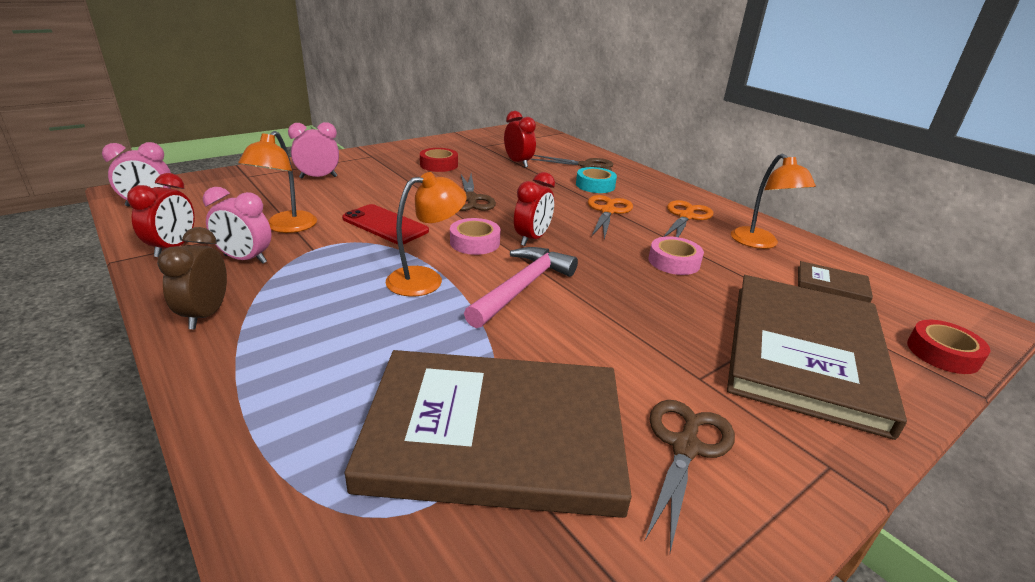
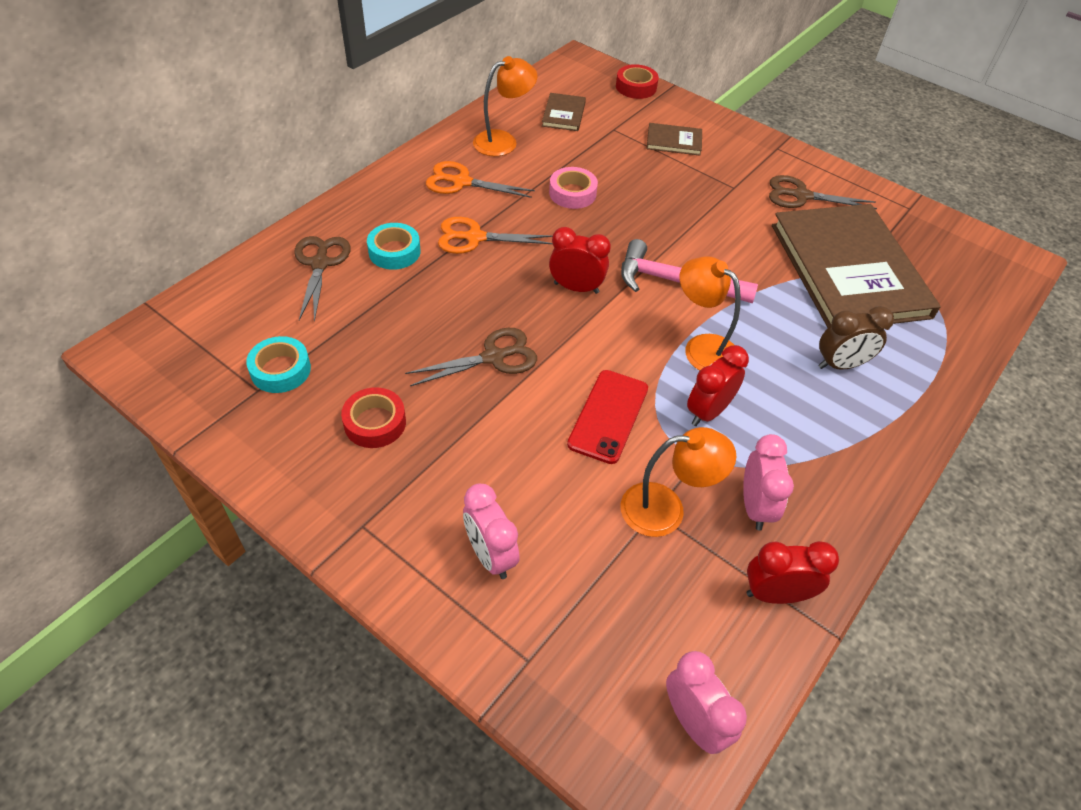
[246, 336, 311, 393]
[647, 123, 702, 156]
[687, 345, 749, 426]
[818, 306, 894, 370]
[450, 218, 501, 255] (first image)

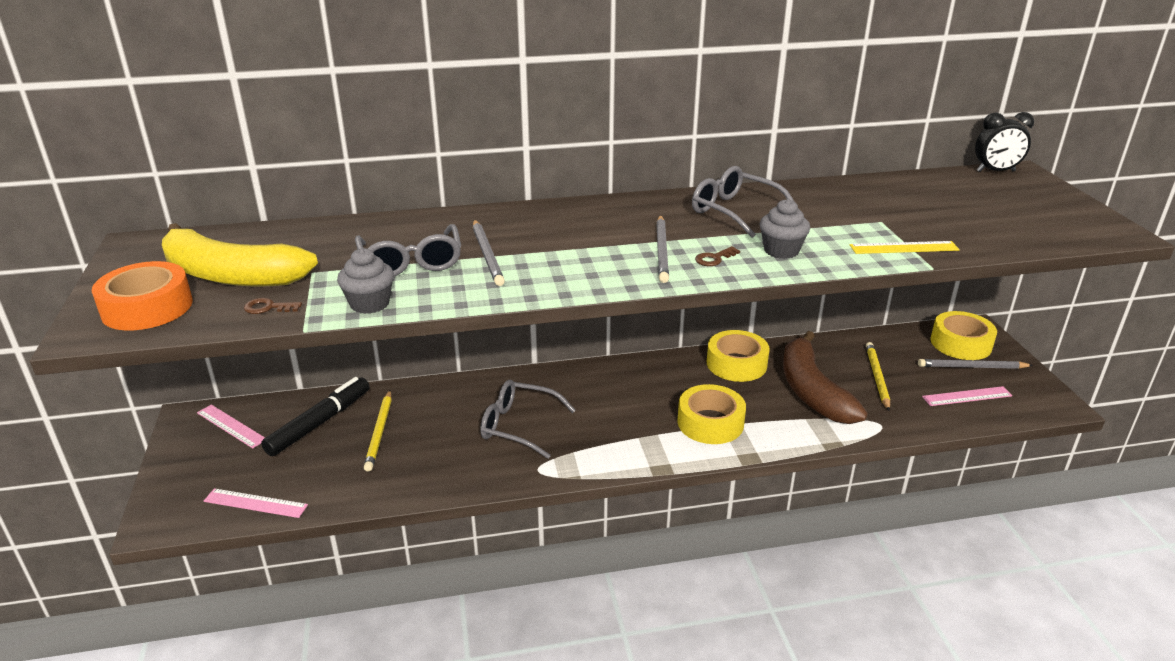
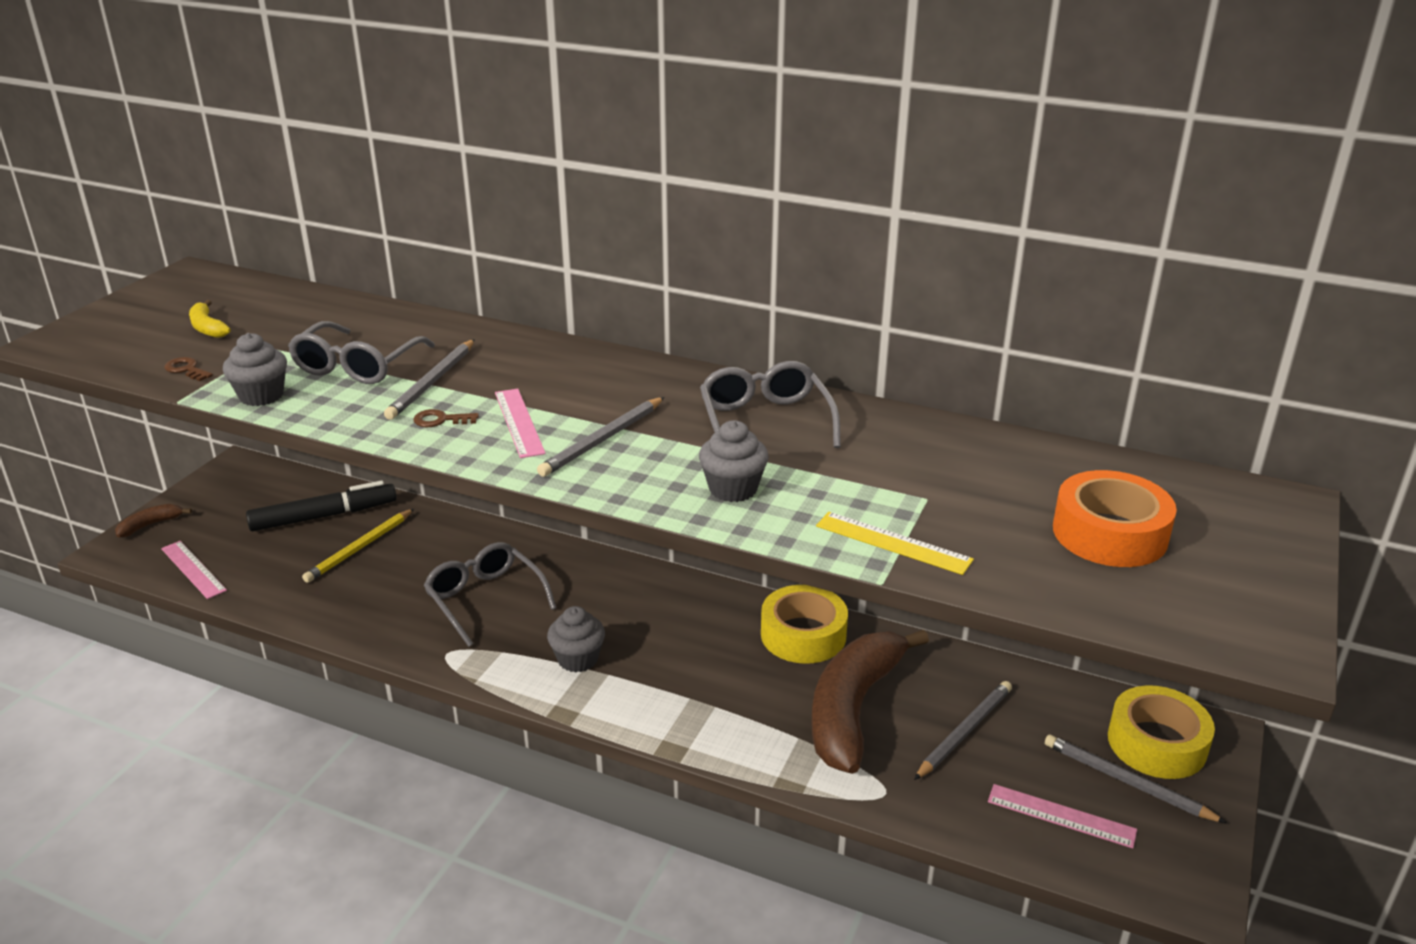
[115, 504, 192, 538]
[189, 300, 231, 338]
[413, 409, 479, 427]
[495, 389, 546, 458]
[547, 606, 605, 672]
[914, 681, 1012, 780]
[1053, 470, 1177, 567]
[677, 384, 746, 444] (first image)
[975, 112, 1034, 172] (first image)

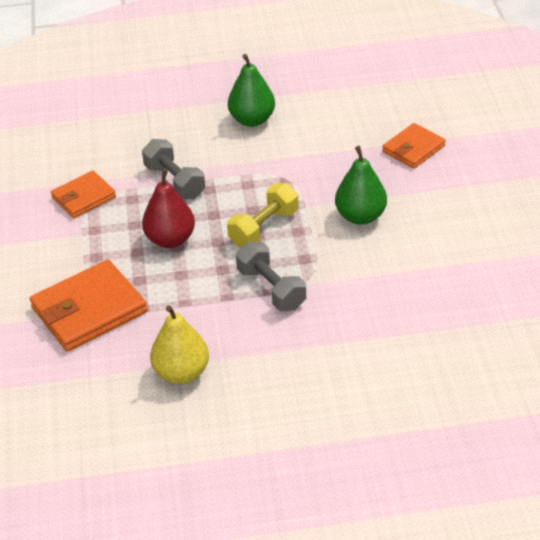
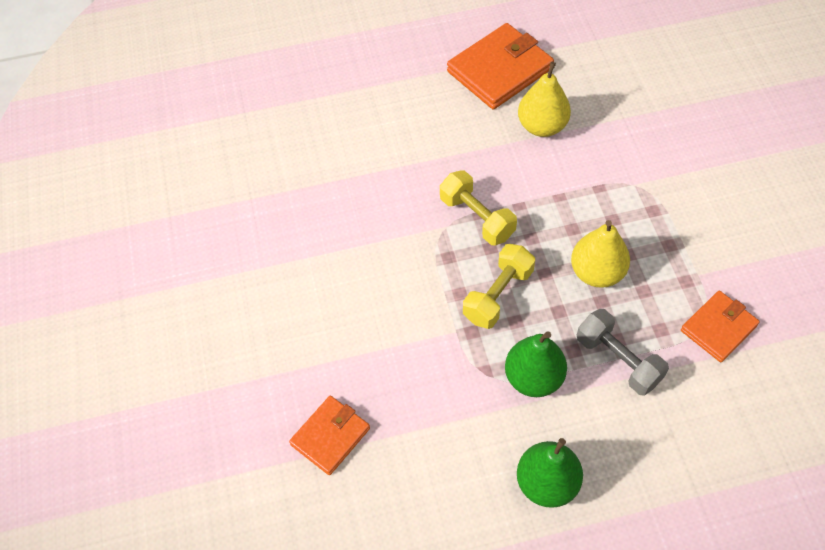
[440, 170, 517, 245]
[447, 23, 554, 109]
[505, 331, 567, 397]
[571, 220, 630, 288]

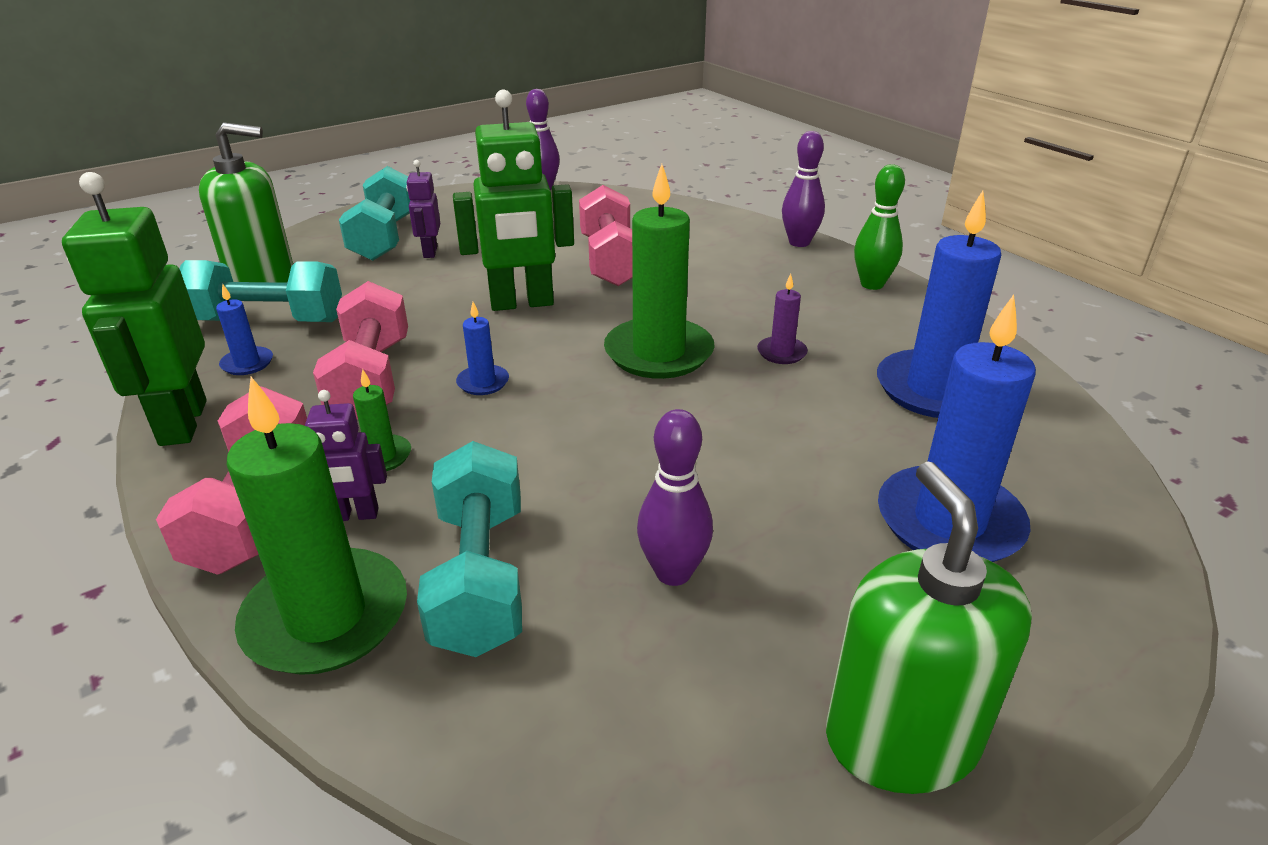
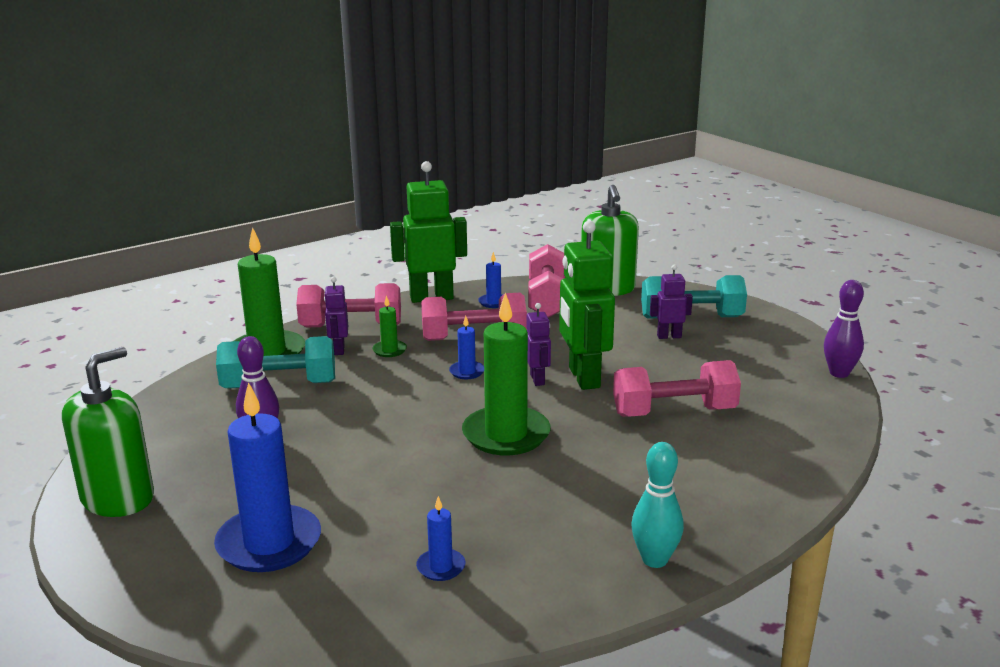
[62, 347, 154, 517]
[416, 496, 465, 581]
[527, 303, 551, 386]
[528, 244, 565, 318]
[631, 442, 684, 568]
[757, 274, 808, 364] (first image)
[782, 131, 825, 247] (first image)

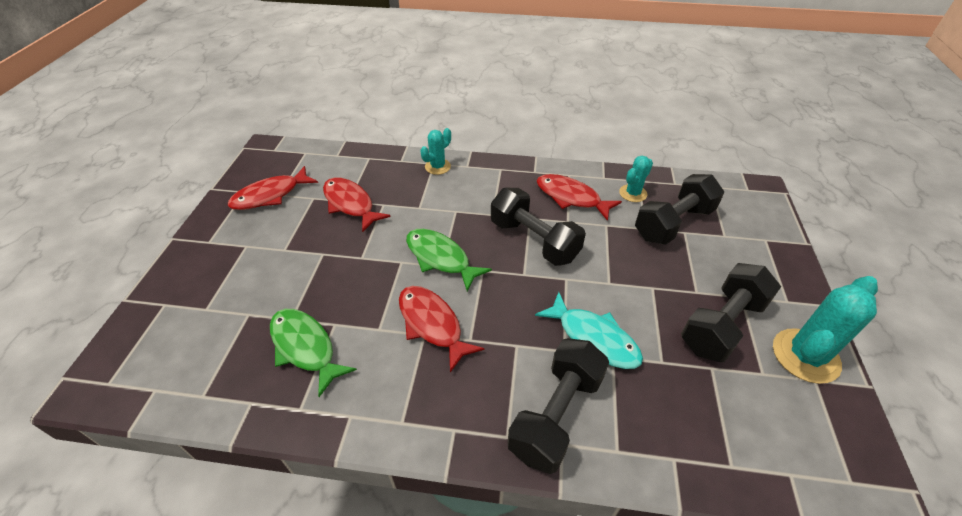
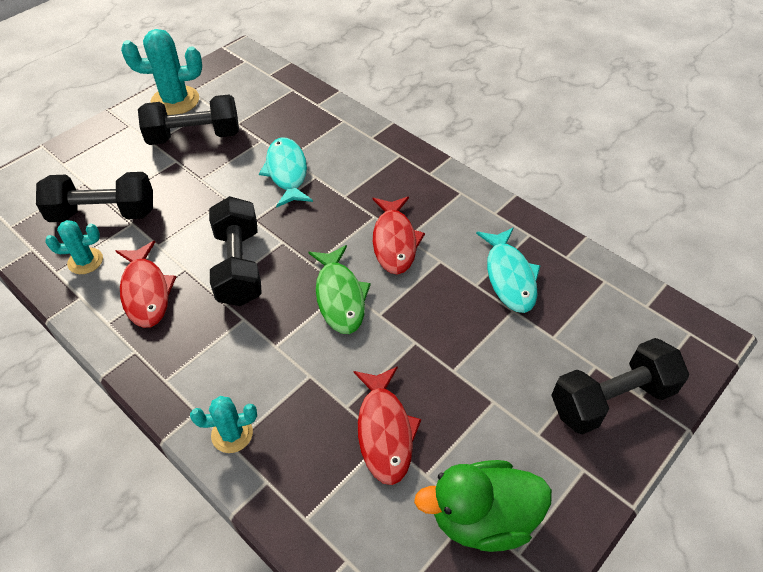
[414, 460, 552, 552]
[476, 228, 540, 313]
[551, 338, 689, 435]

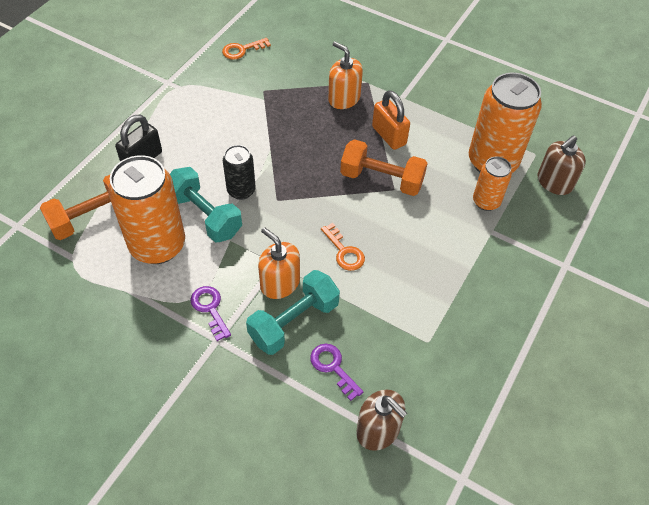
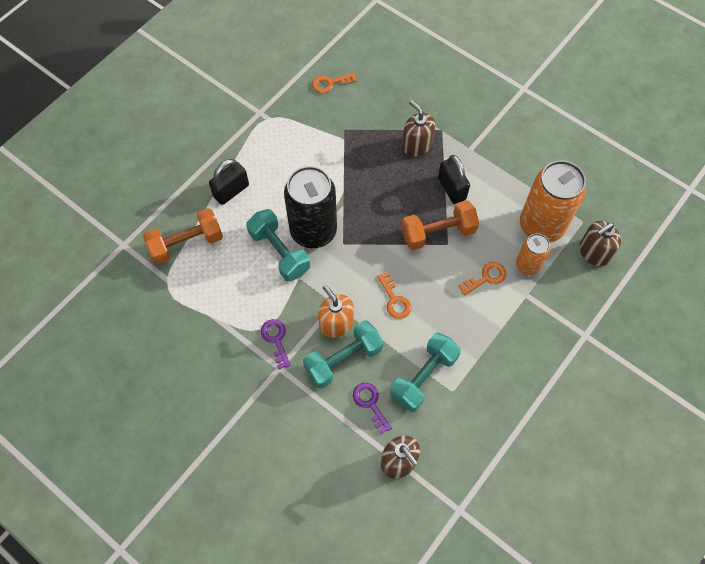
[284, 166, 337, 248]
[390, 332, 461, 412]
[401, 200, 479, 250]
[402, 100, 435, 157]
[438, 155, 470, 204]
[458, 262, 506, 296]
[108, 155, 185, 264] (first image)

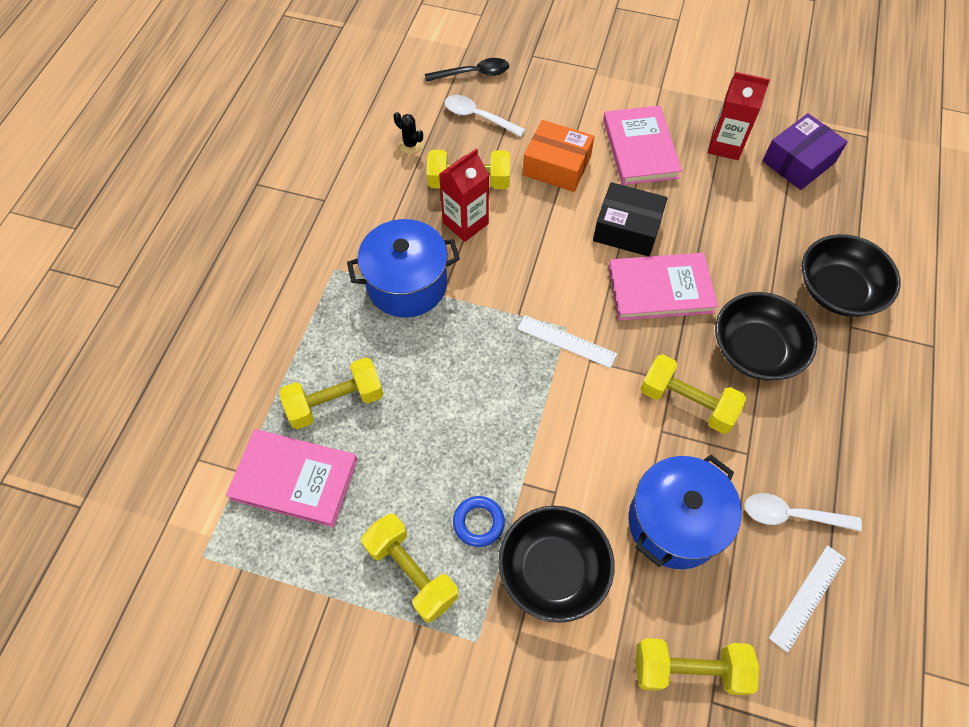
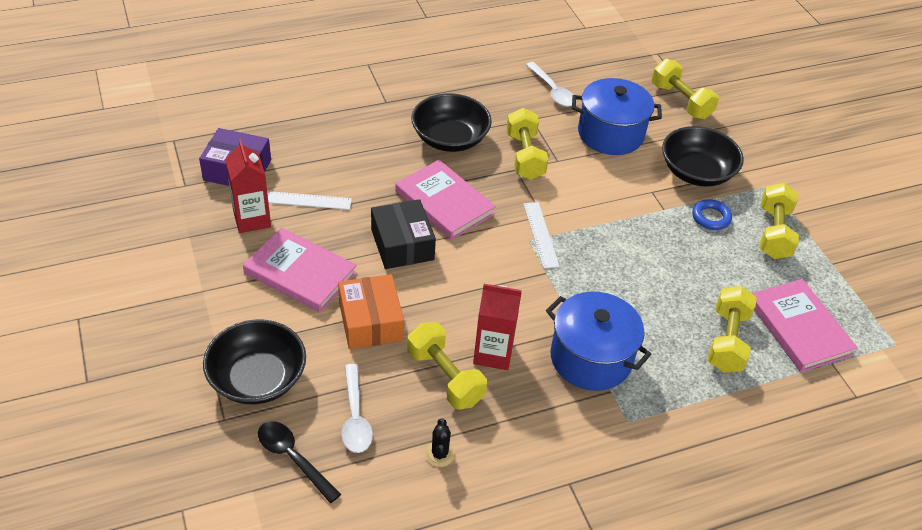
[203, 319, 306, 404]
[243, 227, 357, 313]
[267, 191, 352, 210]
[708, 286, 757, 373]

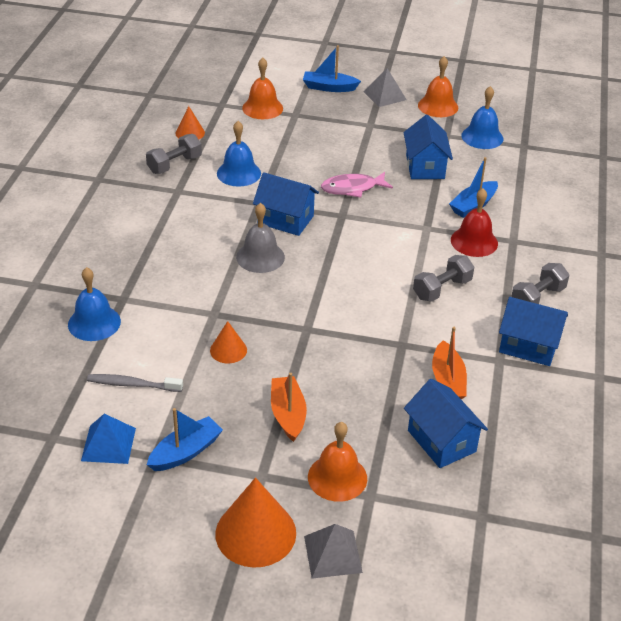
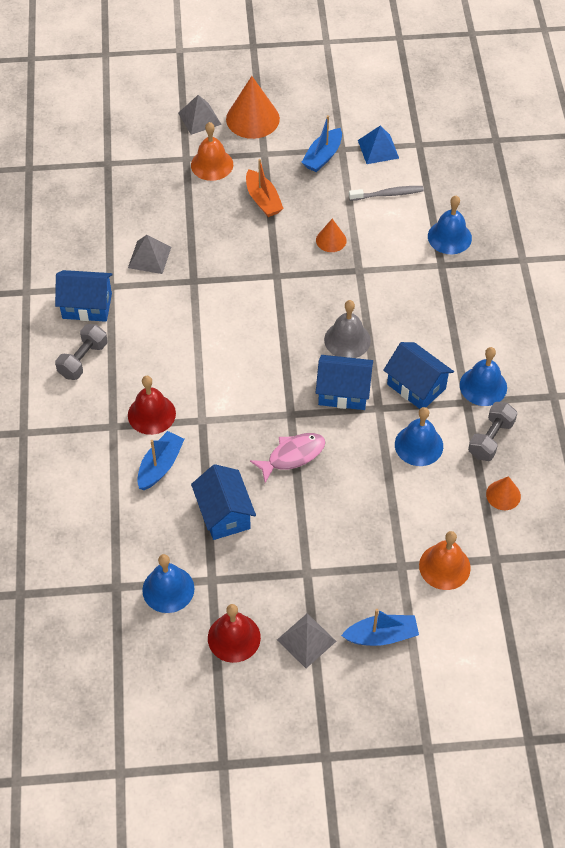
[128, 235, 171, 274]
[208, 604, 261, 663]
[384, 342, 454, 409]
[460, 347, 507, 406]
[413, 255, 474, 302] (first image)

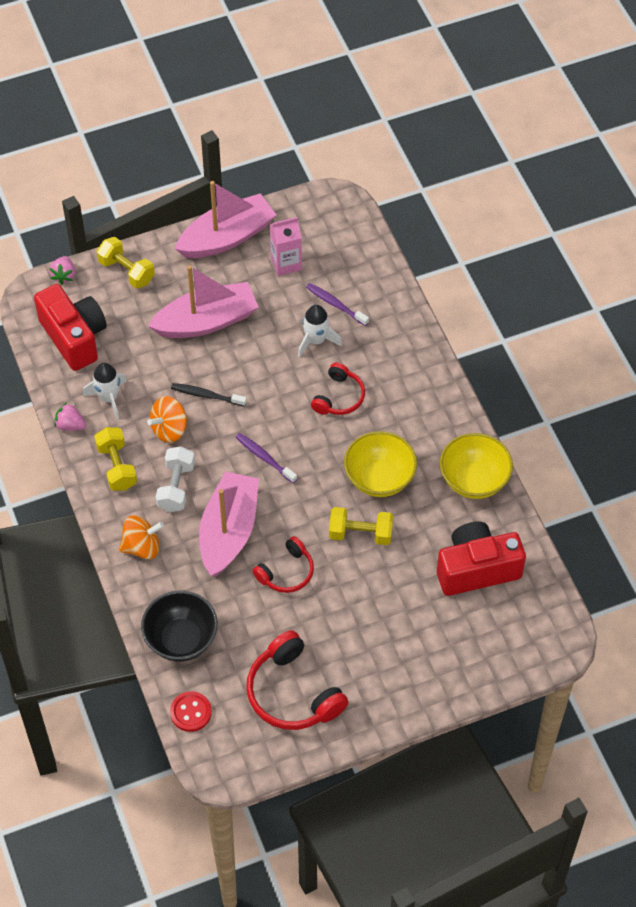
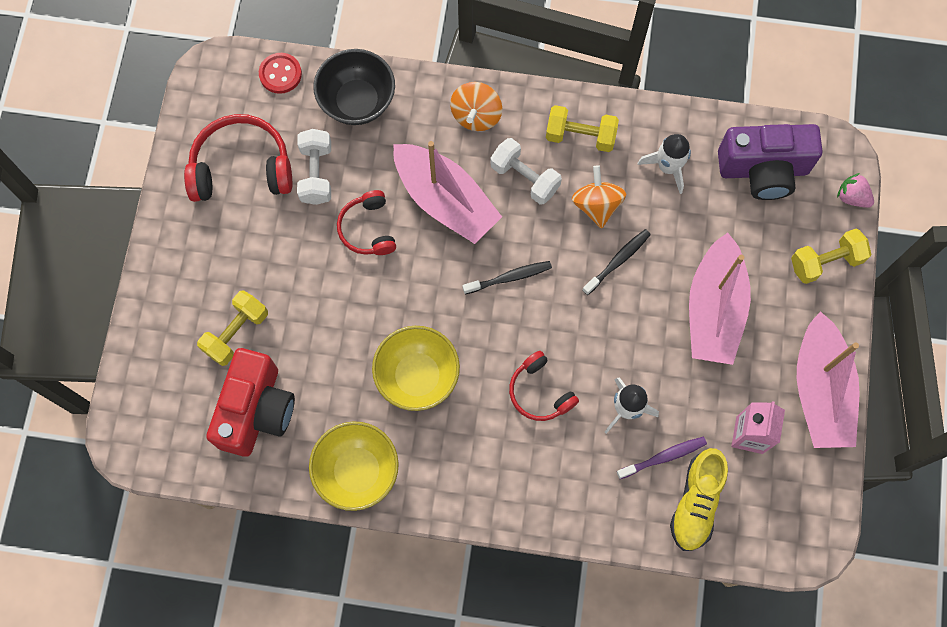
[197, 290, 268, 366]
[297, 129, 331, 205]
[462, 261, 552, 294]
[670, 448, 728, 551]
[718, 124, 823, 200]
[54, 403, 86, 431] (first image)

